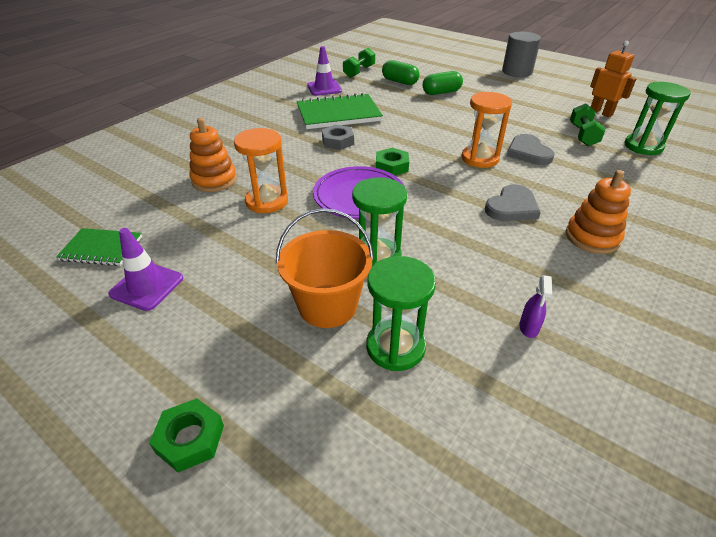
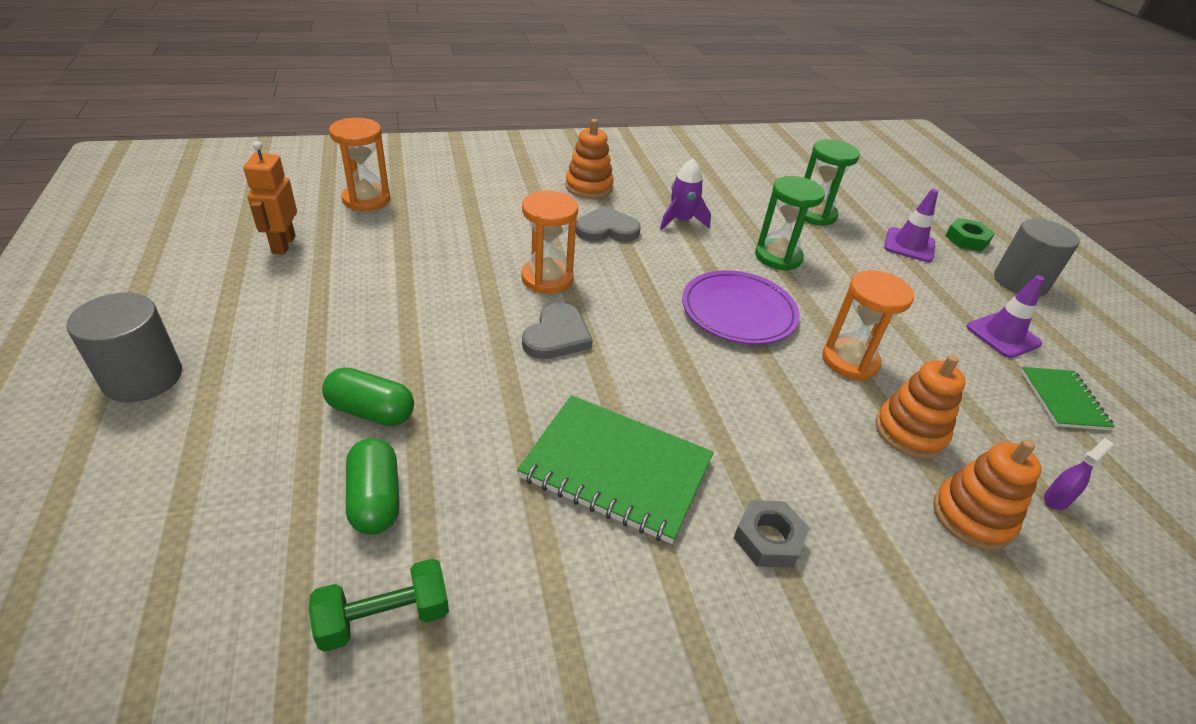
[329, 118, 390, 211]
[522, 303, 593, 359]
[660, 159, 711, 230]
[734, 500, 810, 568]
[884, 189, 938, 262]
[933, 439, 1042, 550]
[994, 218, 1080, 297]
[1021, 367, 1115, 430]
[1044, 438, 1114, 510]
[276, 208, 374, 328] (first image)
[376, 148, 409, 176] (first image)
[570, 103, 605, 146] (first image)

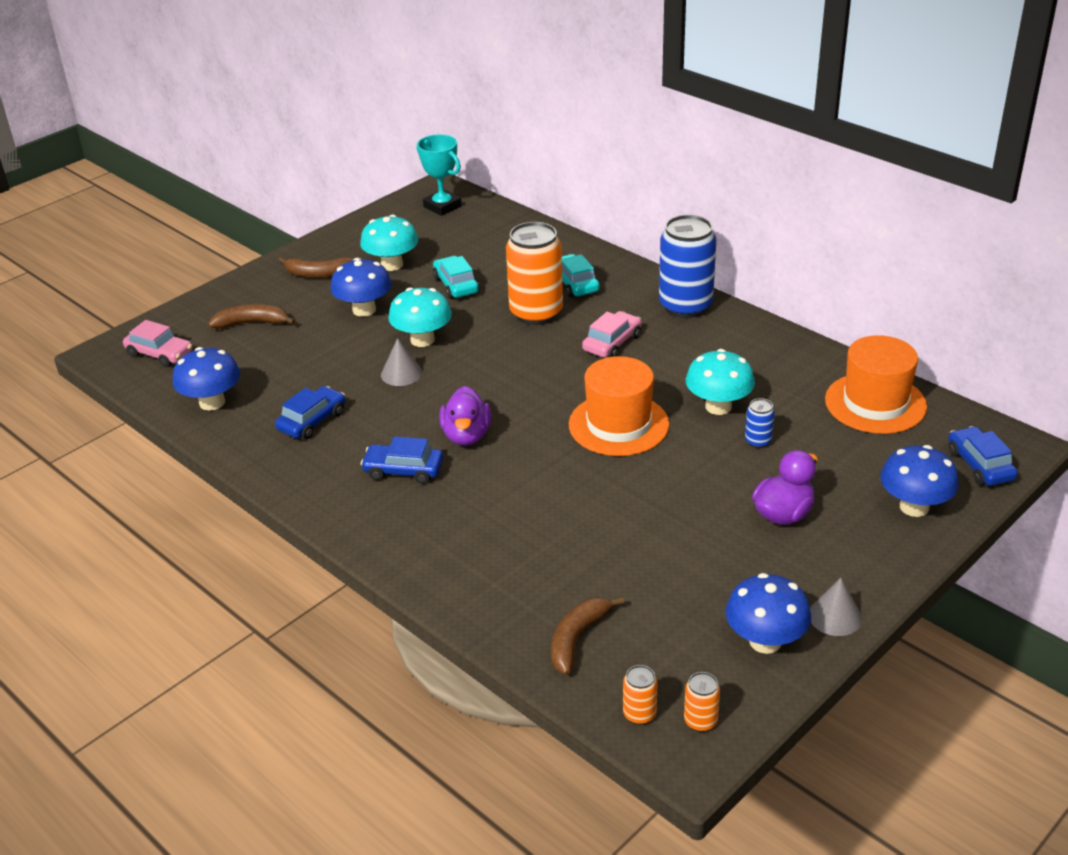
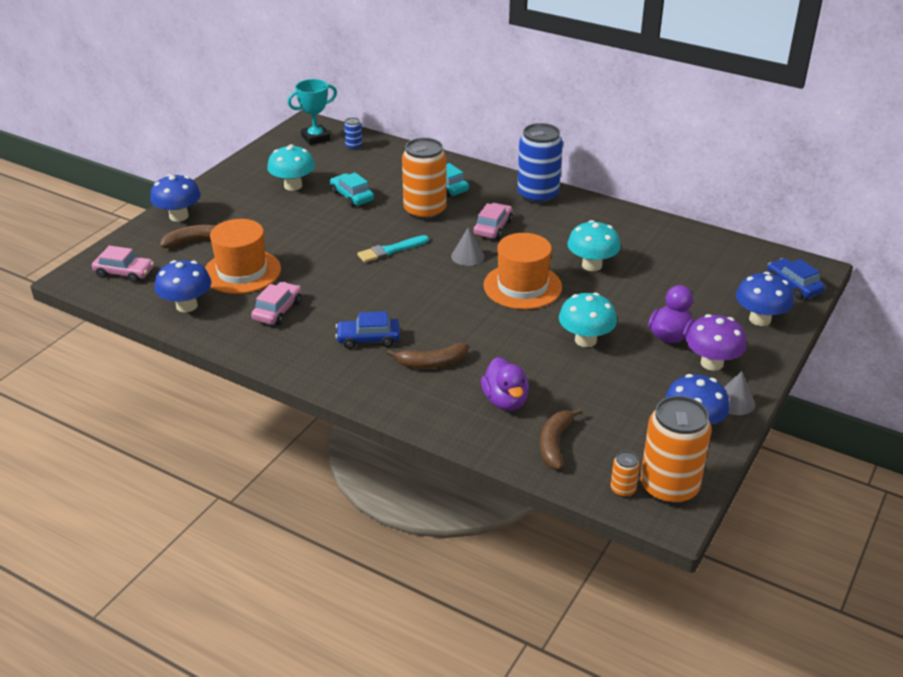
[150, 174, 201, 222]
[205, 219, 281, 294]
[251, 282, 302, 325]
[288, 79, 337, 145]
[344, 117, 362, 150]
[357, 235, 429, 263]
[387, 343, 469, 368]
[451, 228, 485, 266]
[481, 357, 529, 411]
[559, 292, 617, 347]
[641, 396, 711, 505]
[686, 314, 747, 371]

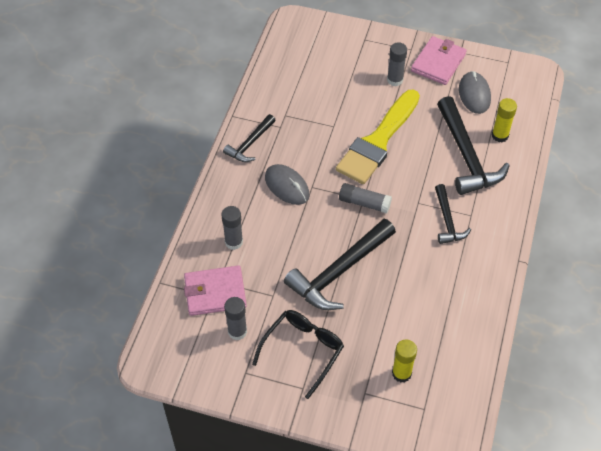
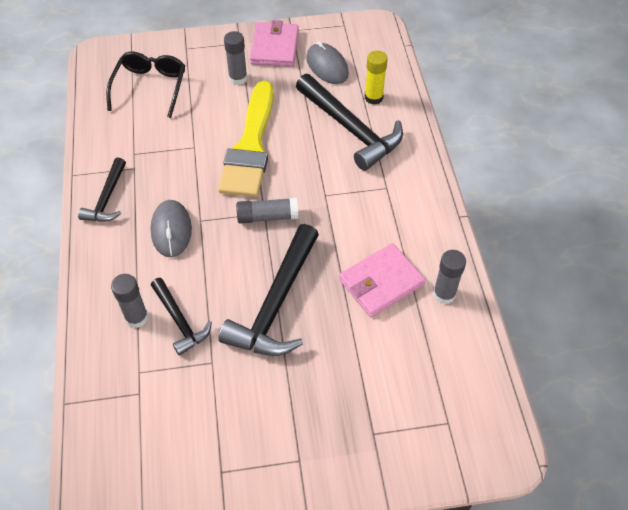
[106, 52, 185, 118]
[151, 200, 192, 257]
[151, 278, 212, 356]
[339, 243, 425, 317]
[433, 250, 466, 304]
[392, 339, 417, 382] (first image)

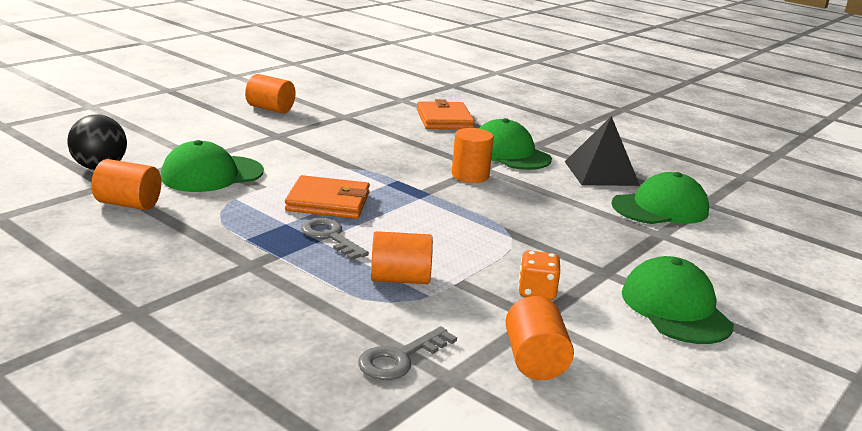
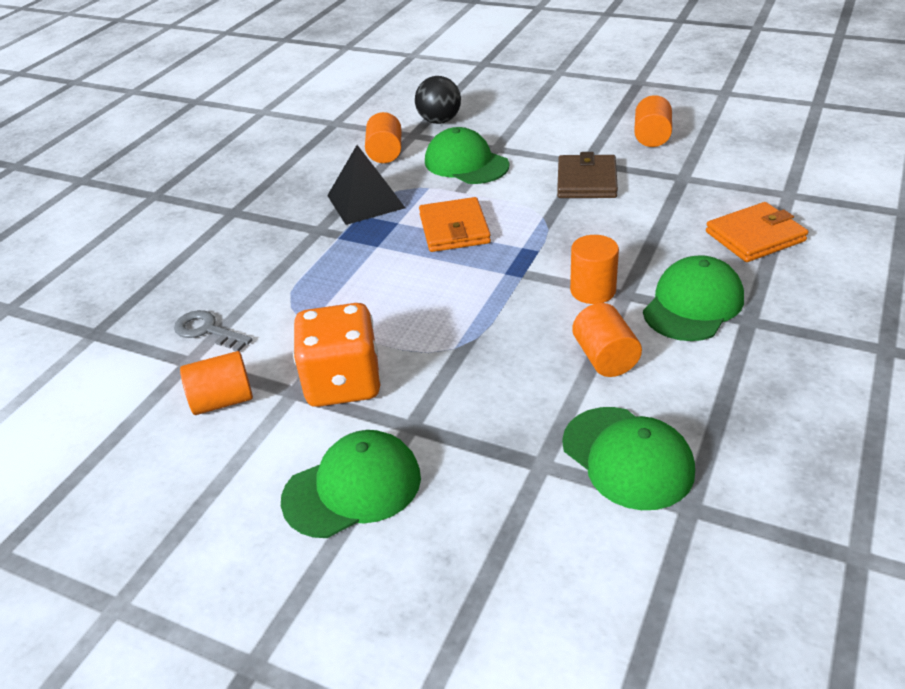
[293, 303, 381, 407]
[327, 145, 405, 225]
[557, 152, 618, 198]
[572, 303, 642, 377]
[301, 218, 369, 260] (first image)

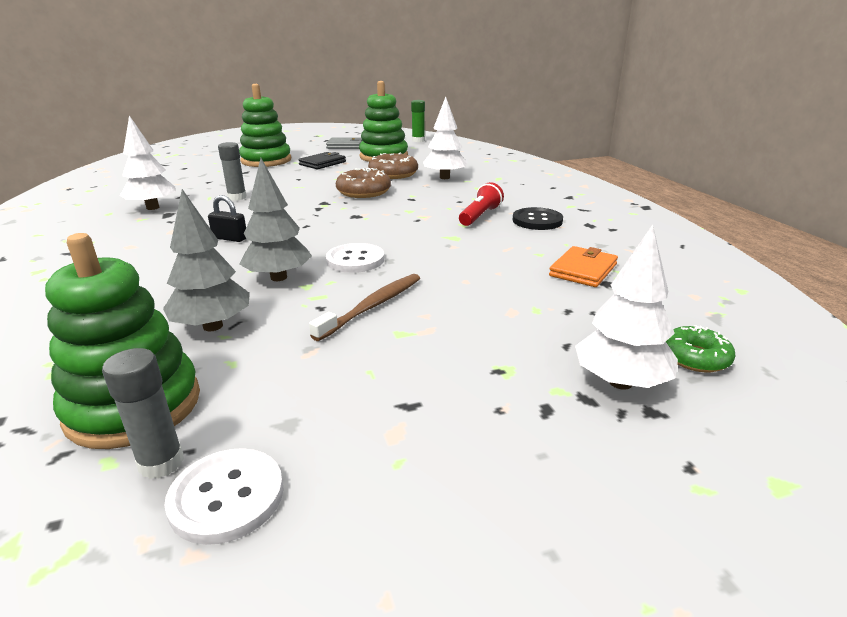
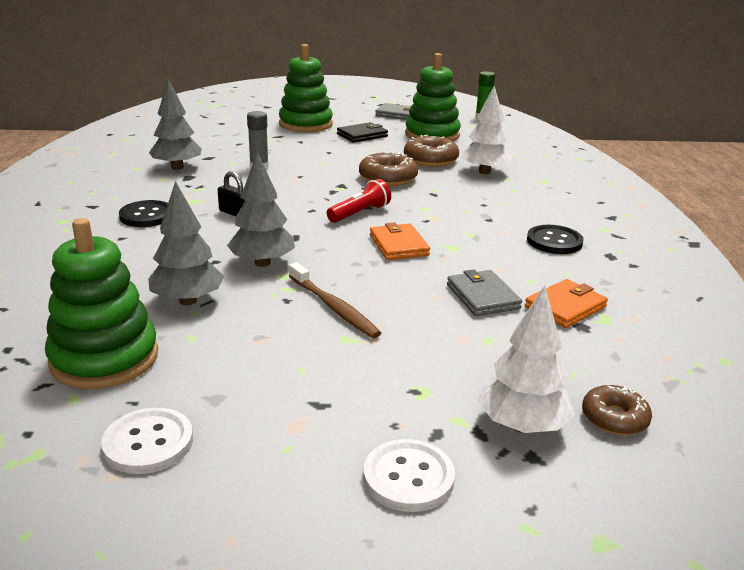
[119, 200, 168, 227]
[149, 79, 202, 170]
[289, 262, 381, 338]
[327, 179, 391, 223]
[363, 439, 455, 512]
[370, 222, 430, 260]
[447, 269, 522, 316]
[582, 385, 652, 435]
[102, 348, 184, 479] (first image)

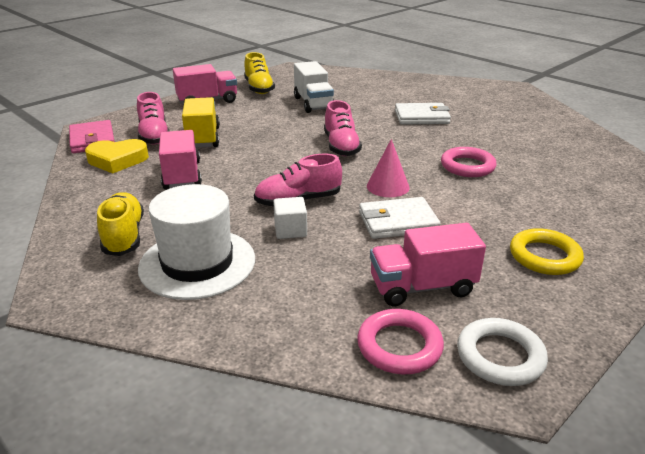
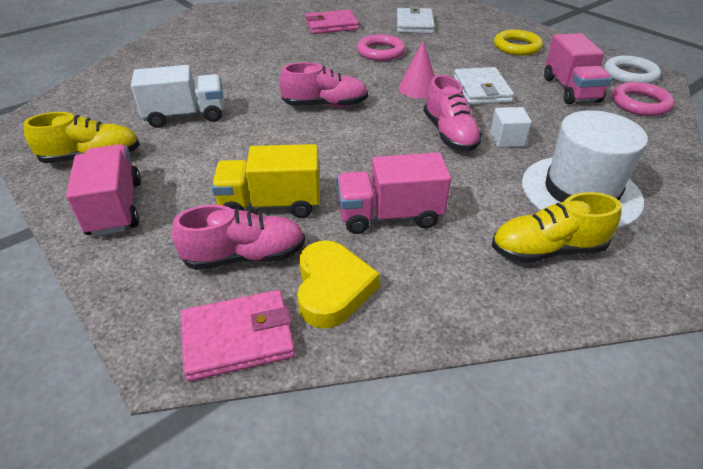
[305, 10, 359, 34]
[397, 6, 435, 33]

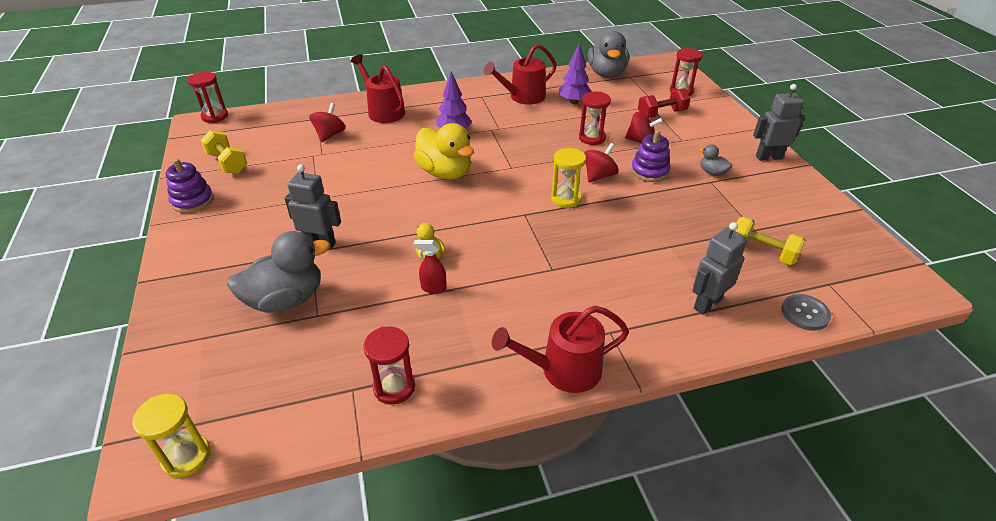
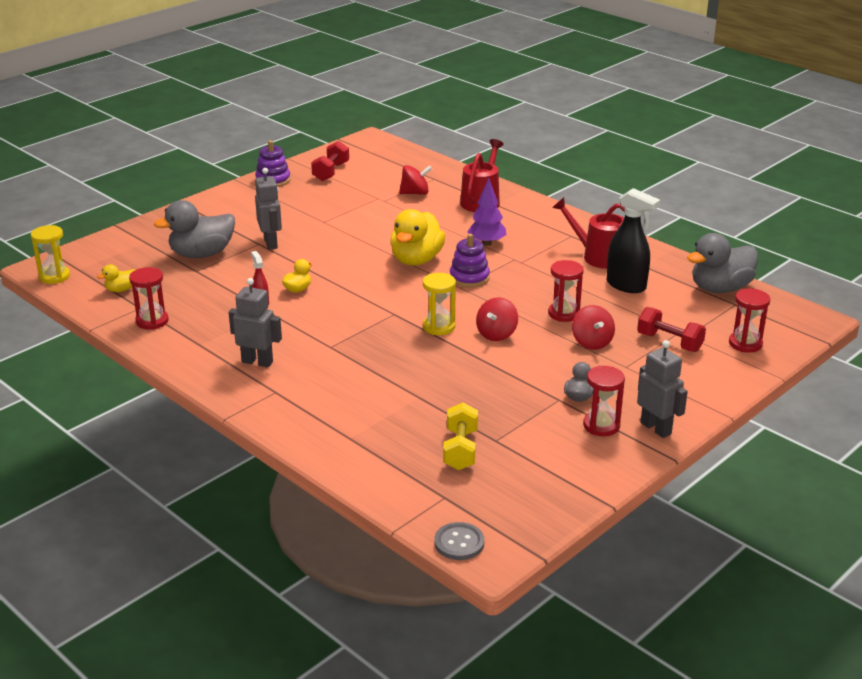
[97, 264, 135, 292]
[154, 200, 235, 258]
[229, 278, 282, 367]
[311, 141, 349, 181]
[434, 522, 484, 560]
[450, 234, 490, 288]
[476, 297, 518, 341]
[583, 366, 625, 436]
[607, 188, 660, 293]
[492, 306, 629, 393] (first image)

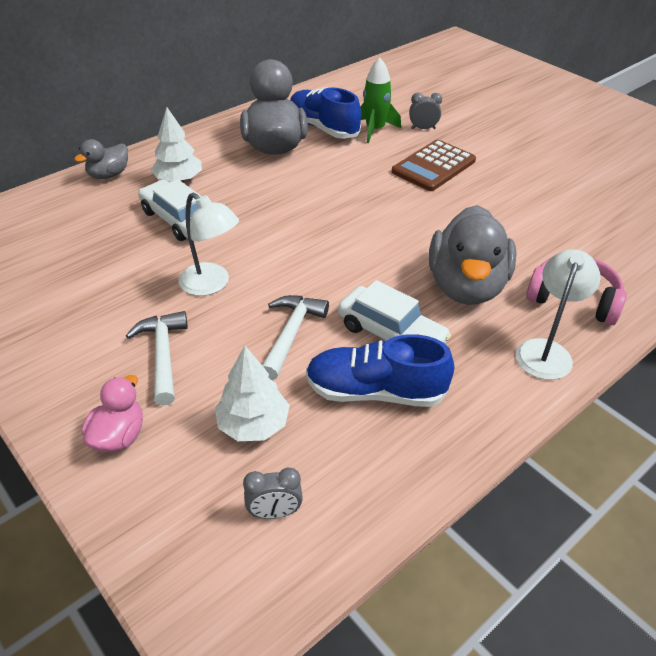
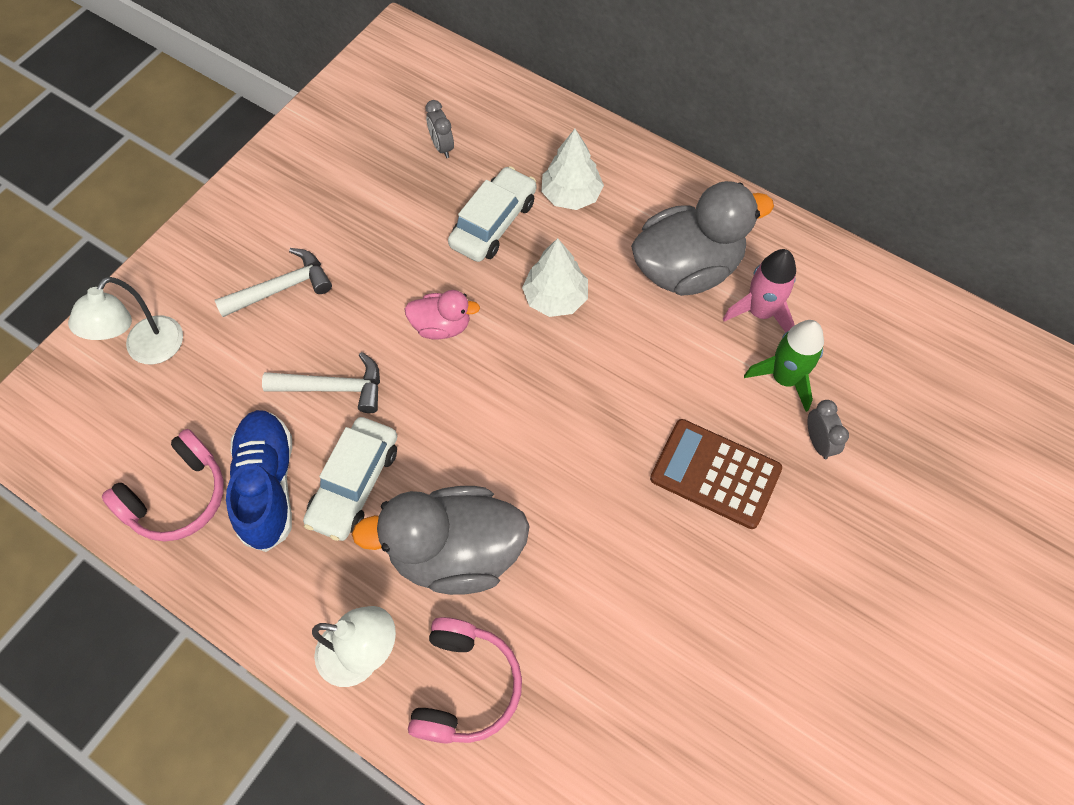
[68, 277, 183, 364]
[102, 429, 224, 542]
[405, 290, 480, 340]
[425, 100, 454, 158]
[522, 238, 588, 317]
[723, 249, 796, 333]
[74, 139, 128, 179] (first image)

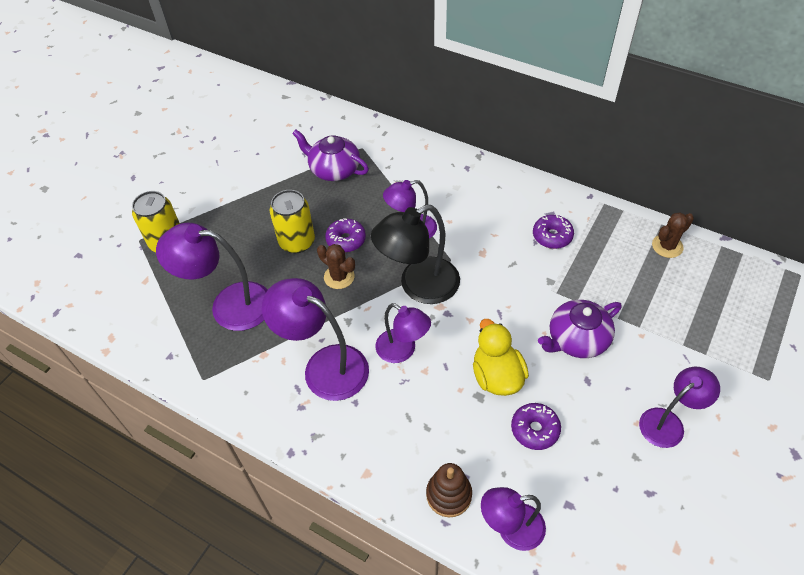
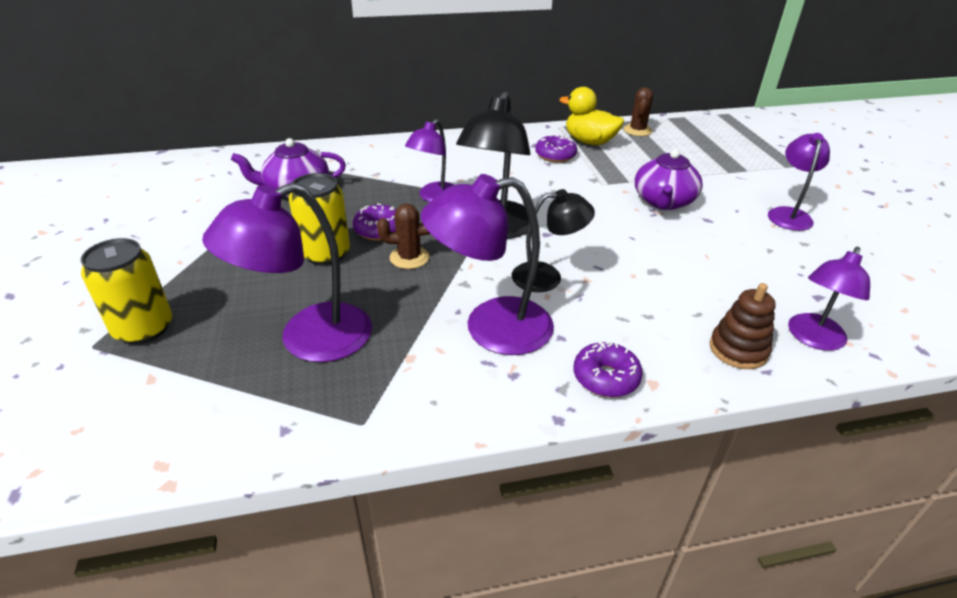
[512, 189, 595, 292]
[559, 87, 624, 145]
[573, 341, 643, 397]

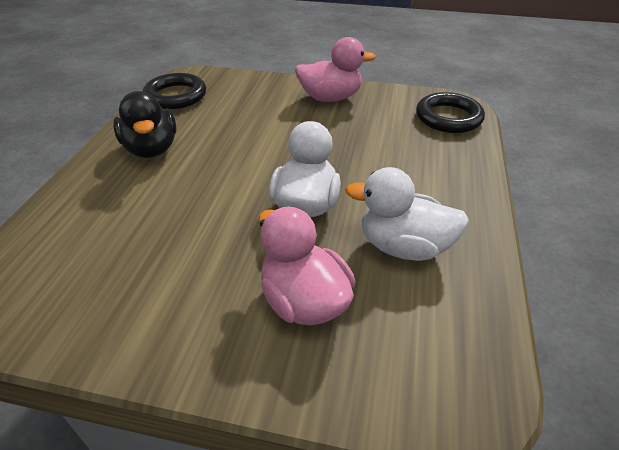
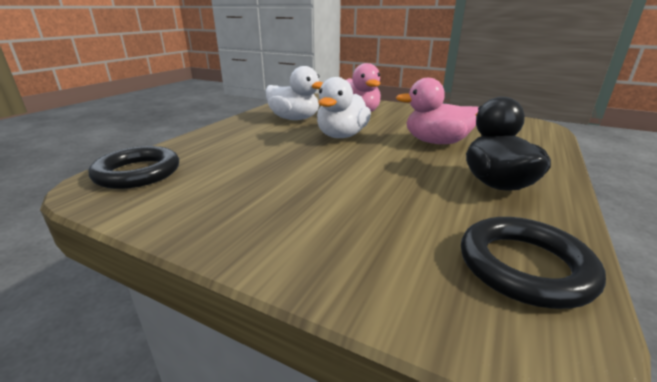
[396, 78, 479, 144]

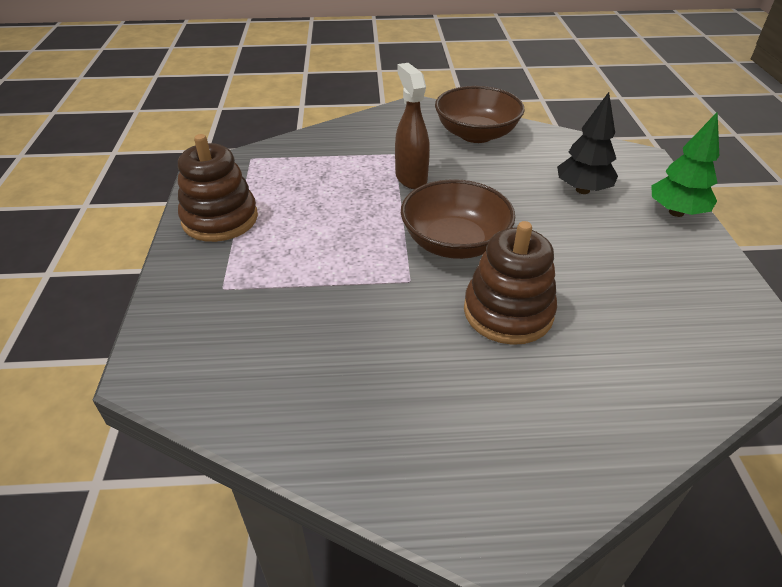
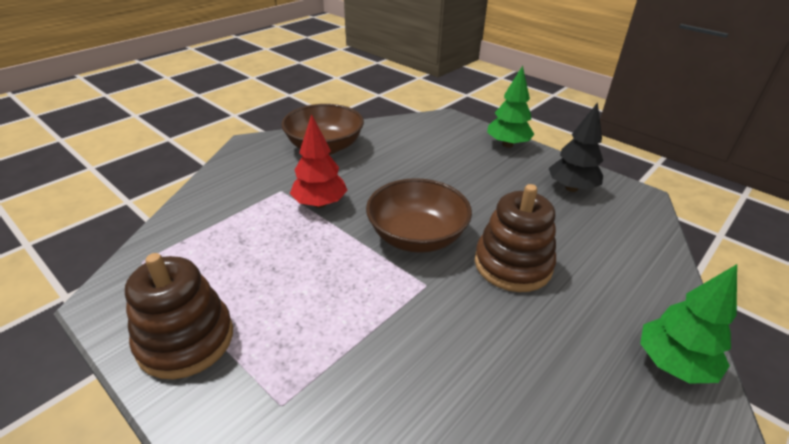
[290, 114, 348, 208]
[549, 102, 603, 192]
[640, 264, 737, 384]

